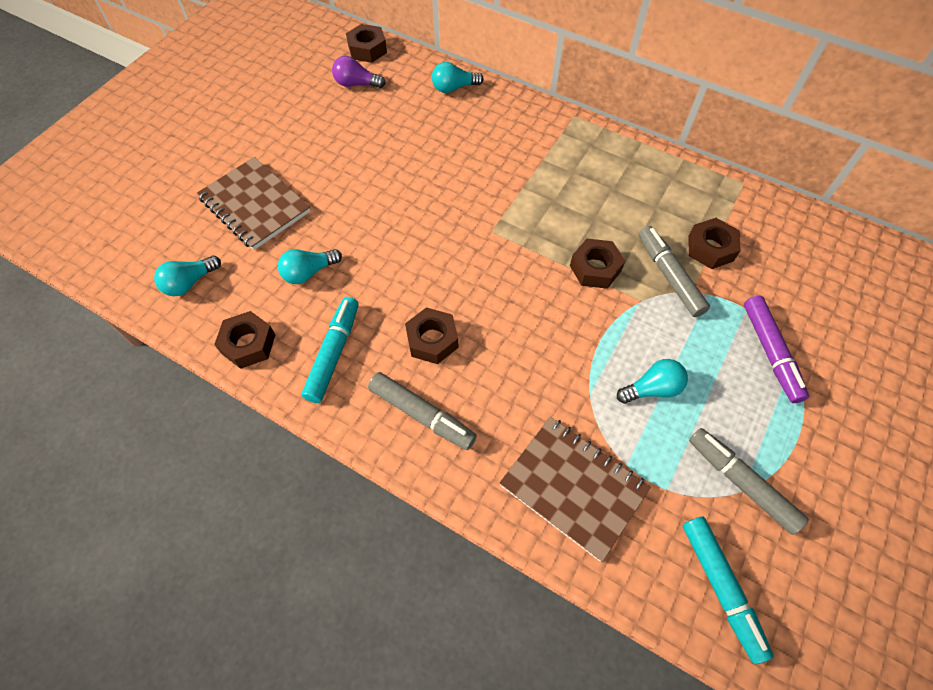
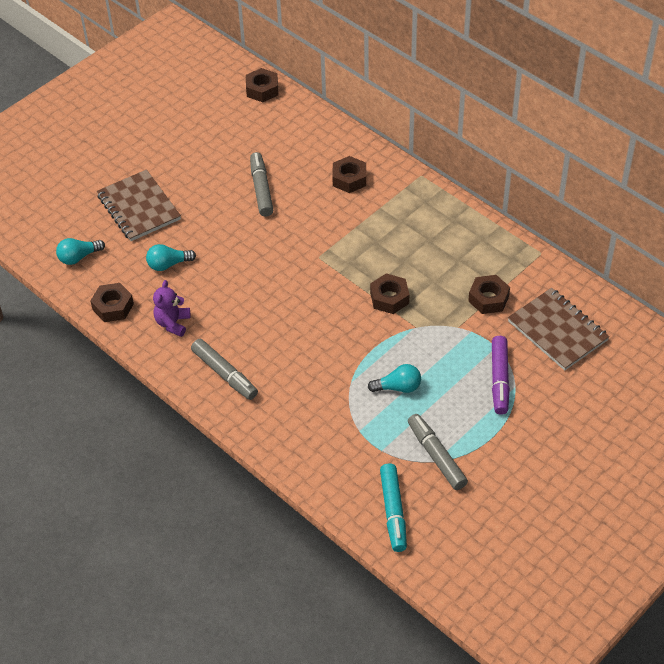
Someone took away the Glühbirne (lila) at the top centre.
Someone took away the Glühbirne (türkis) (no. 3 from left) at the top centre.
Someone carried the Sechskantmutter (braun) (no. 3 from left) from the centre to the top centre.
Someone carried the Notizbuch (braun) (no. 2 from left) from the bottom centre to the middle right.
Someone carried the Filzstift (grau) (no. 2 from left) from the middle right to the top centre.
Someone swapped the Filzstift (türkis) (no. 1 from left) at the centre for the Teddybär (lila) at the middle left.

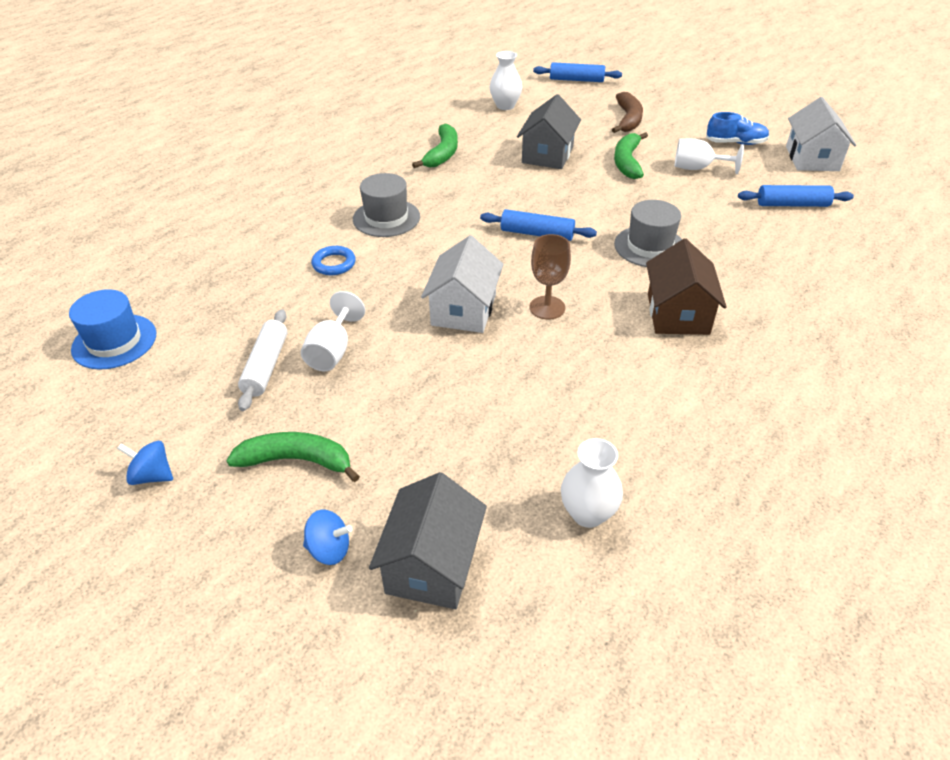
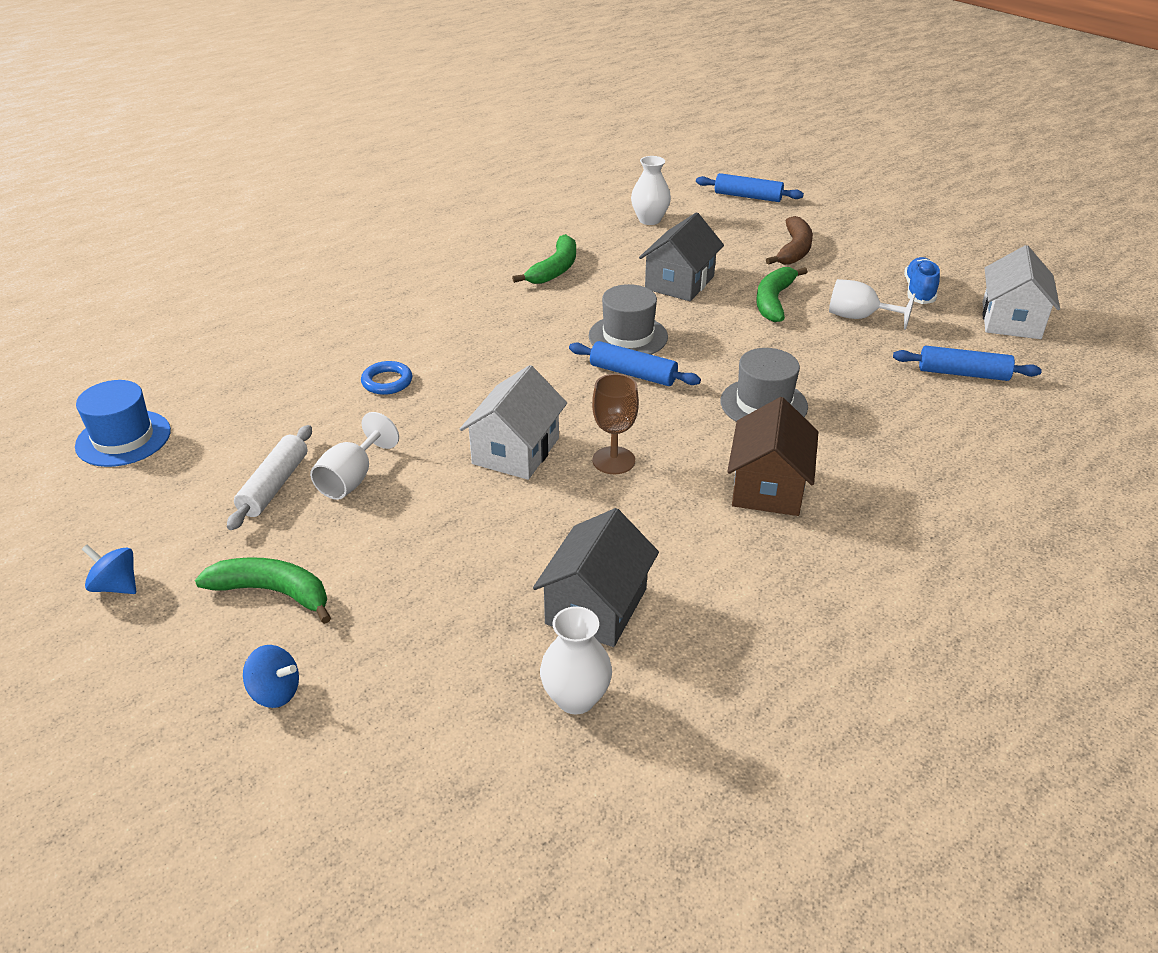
Someone carried the Hut (grau) (no. 1 from left) from the top centre to the centre.
Someone carried the Haus (grau) (no. 1 from left) from the bottom centre to the centre.
Someone rotated the Schuh (blau) at the top right by 90 degrees counterclockwise.

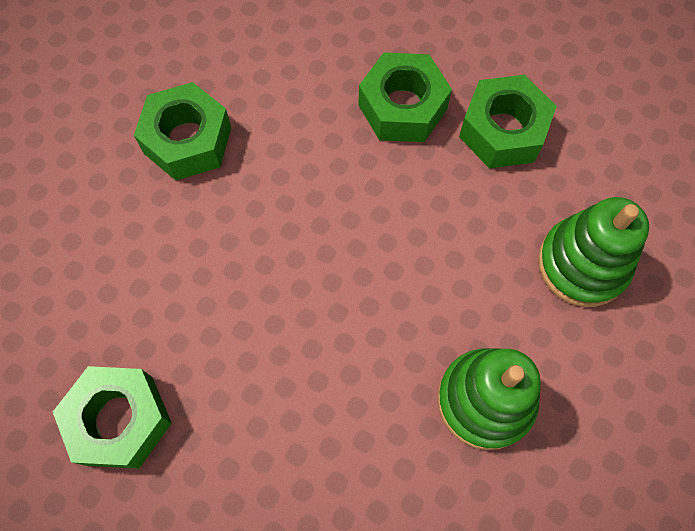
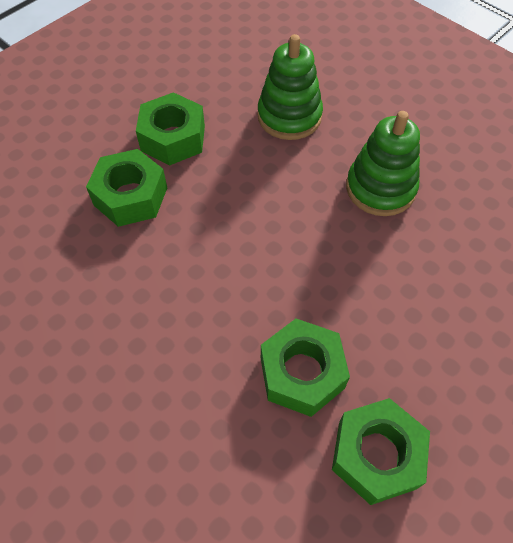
Someone carried the Sechskantmutter (grün) (no. 2 from left in the first image) from the top left to the bottom centre.

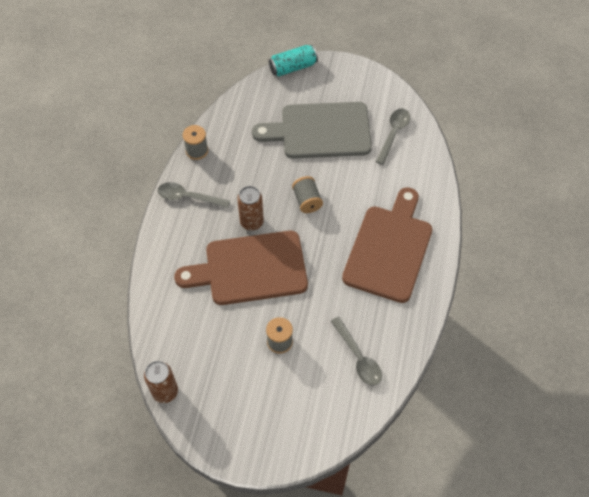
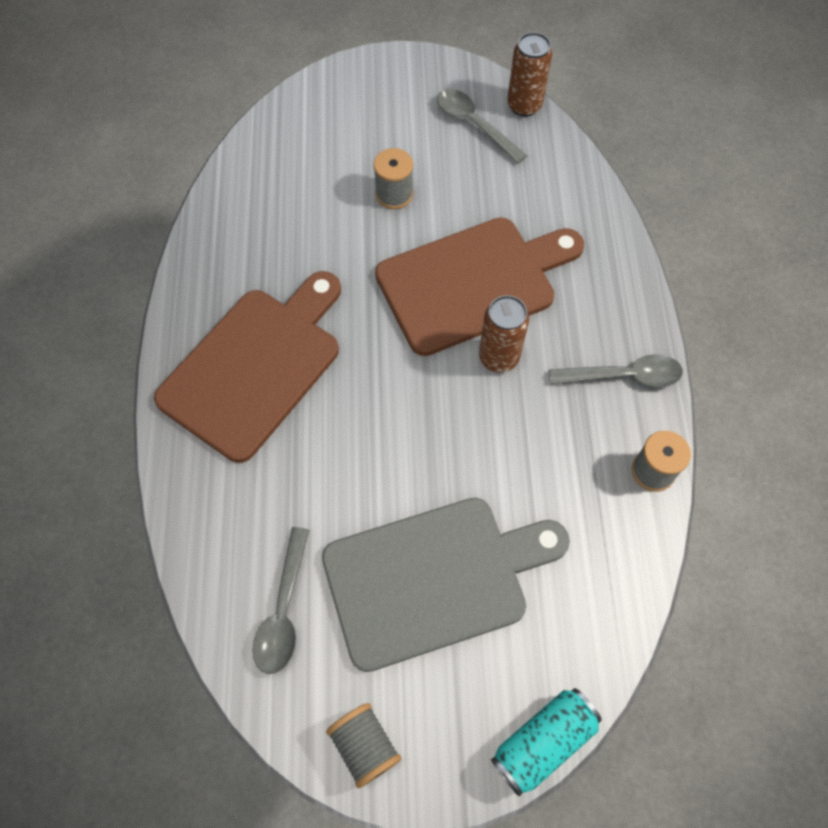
Someone carried the Garnrolle (grau) (no. 3 from left in the first image) from the centre to the bottom centre.
Someone carried the Löffel (grau) (no. 2 from left) from the bottom centre to the top centre.
Someone rotated the Schneidebrett (braun) (no. 2 from left in the first image) at the centre by 150 degrees counterclockwise.

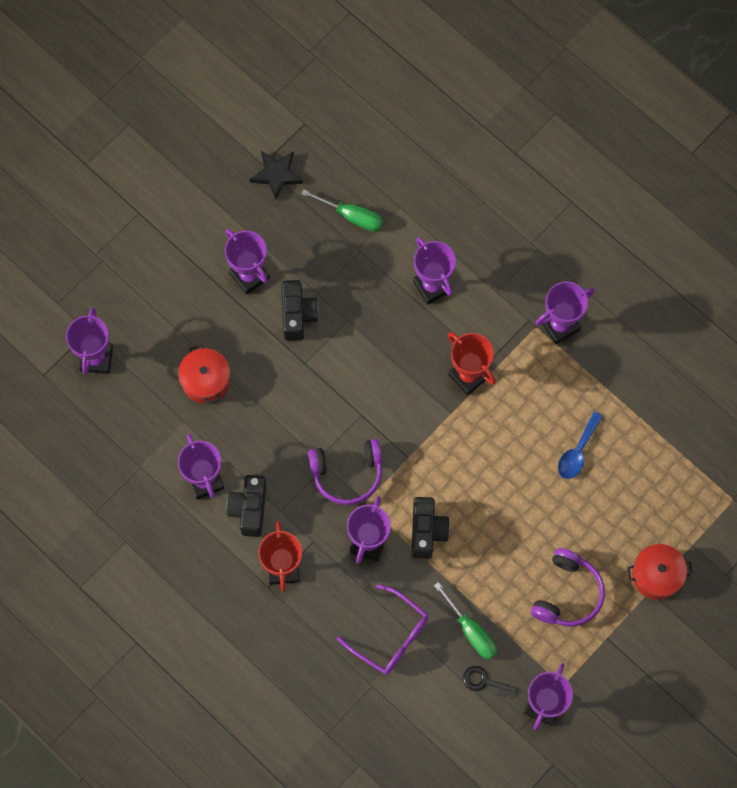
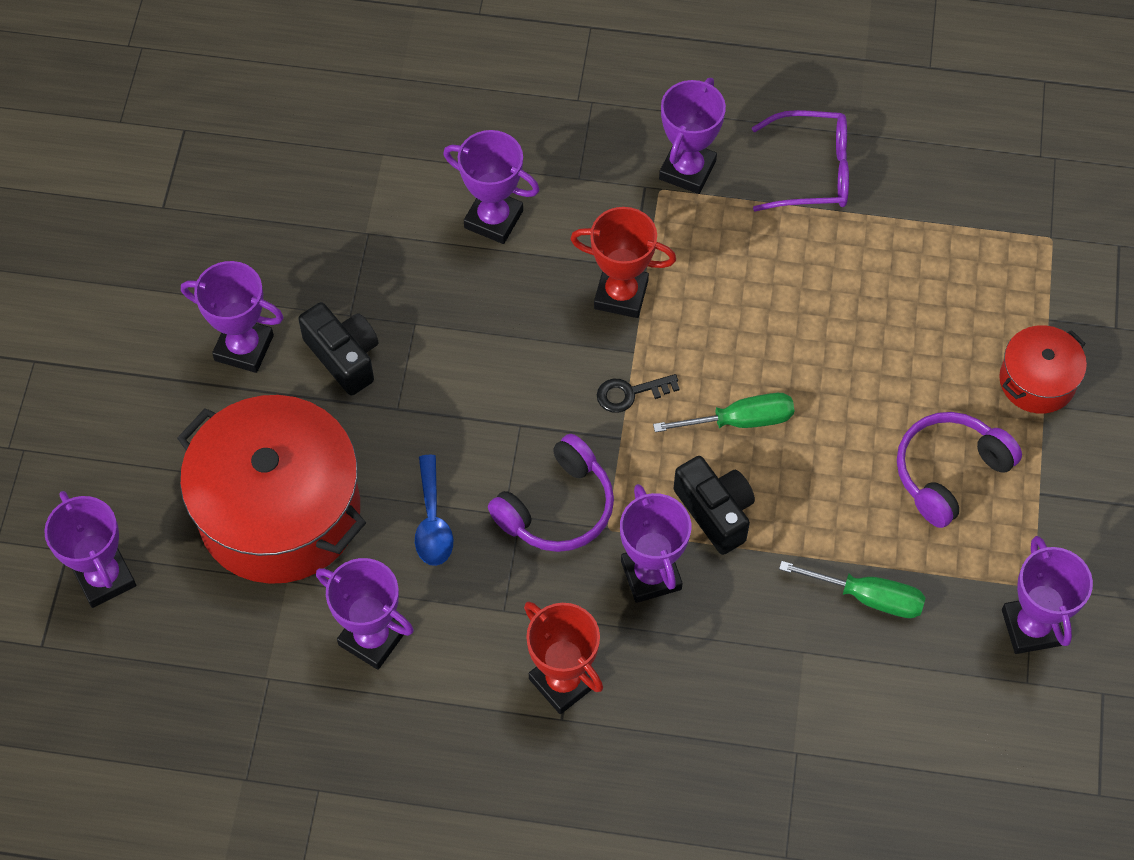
Someone took away the Kamera (schwarz) (no. 1 from left) at the centre.
Someone took away the Stern (schwarz) at the top centre.
Someone carried the Schraubenzieher (grün) (no. 1 from left) from the top centre to the centre.
Someone carried the Brille (lila) from the bottom centre to the top right.
Someone carried the Schlüssel (schwarz) from the bottom centre to the centre.
Someone carried the Löffel (blau) from the middle right to the centre.
Someone rotated the Kopfhörer (lila) (no. 2 from left) at the bottom right by 120 degrees counterclockwise.
Someone scaled the Kochtopf (rot) (no. 1 from left) at the middle left by 2.05.

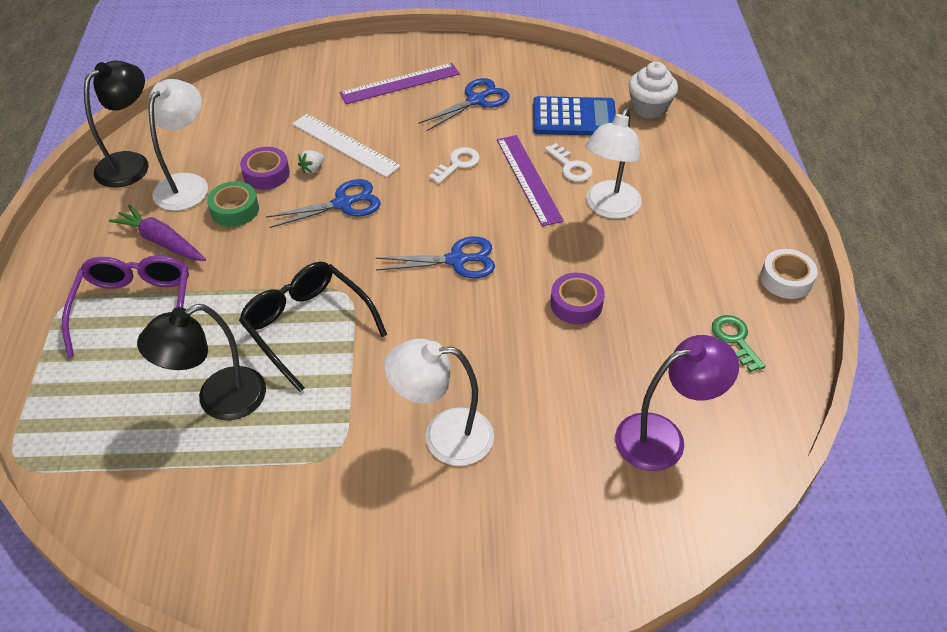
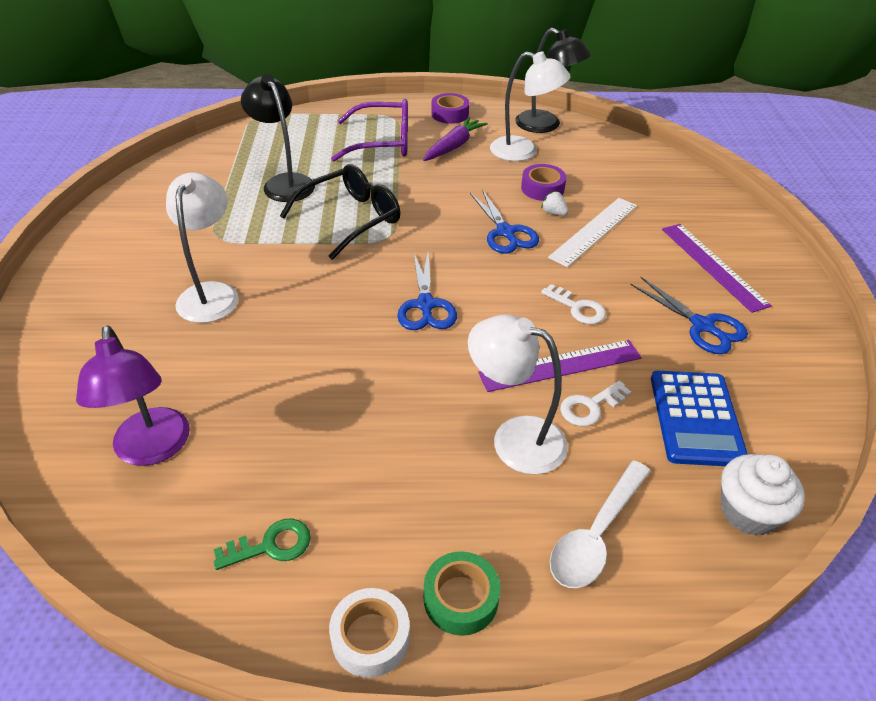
Someone put down the Löffel (weiß) at the bottom right.
Someone carried the Klebeband (grün) from the top left to the bottom centre.
Someone carried the Klebeband (lila) (no. 2 from left in the first image) from the centre to the top centre.

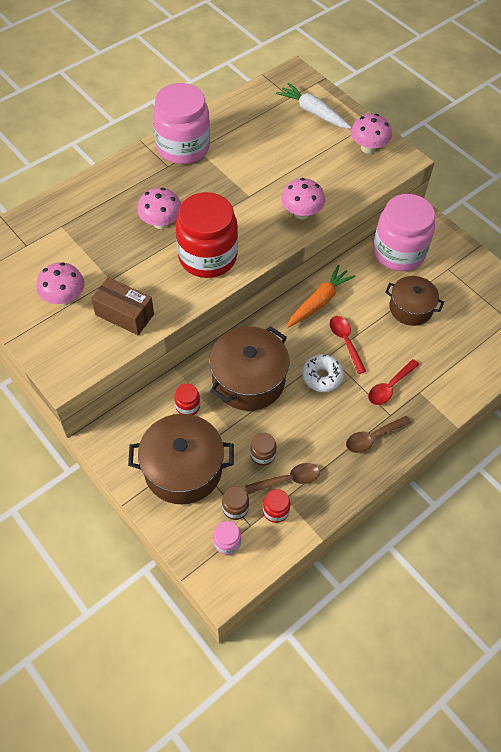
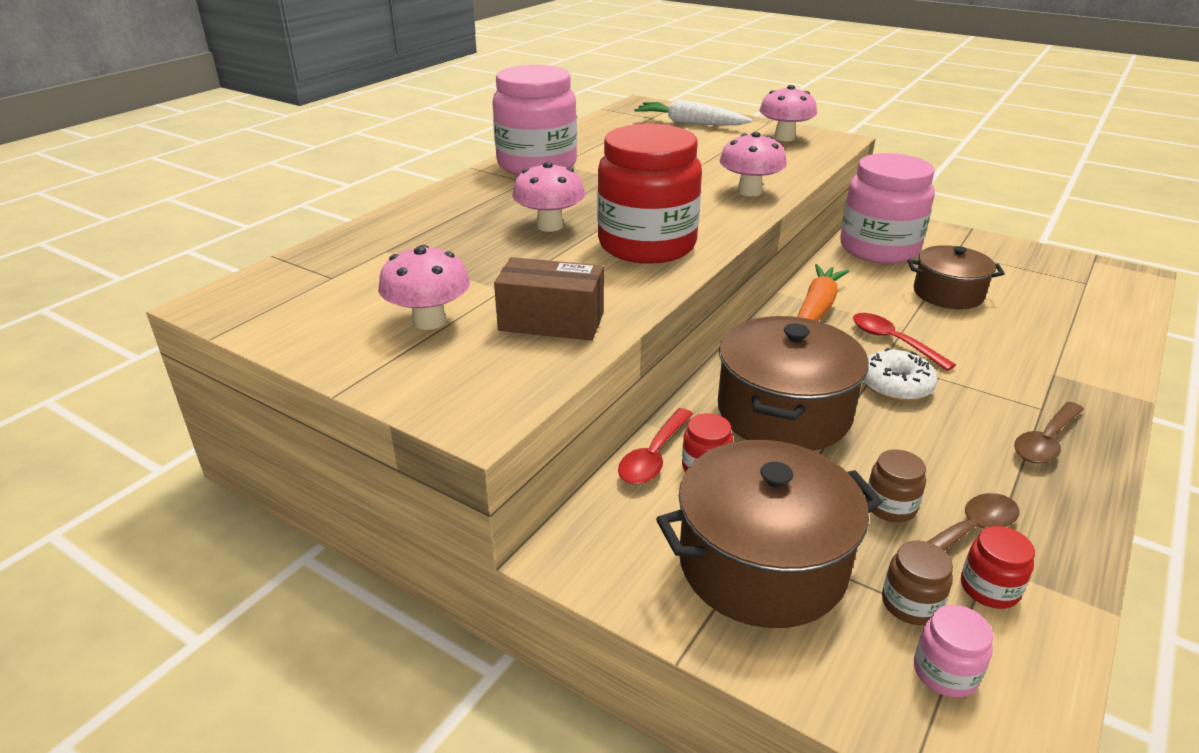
Someone carried the Löffel (rot) (no. 2 from left in the first image) from the middle right to the centre.

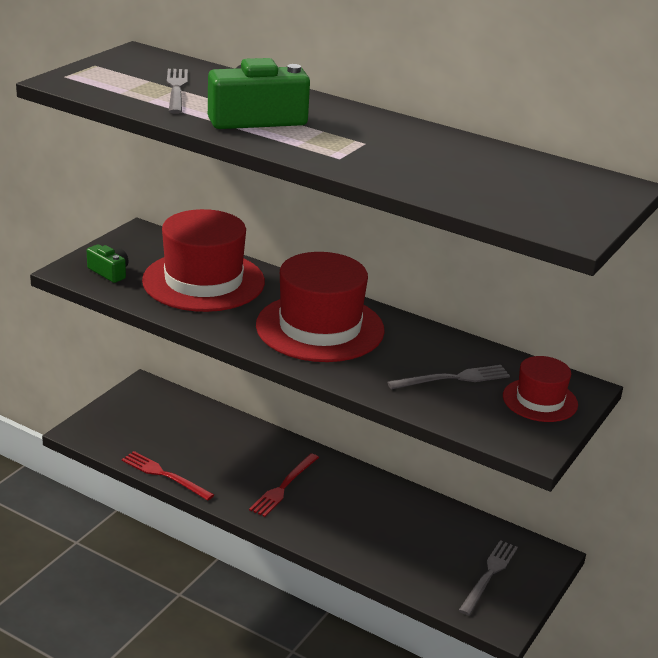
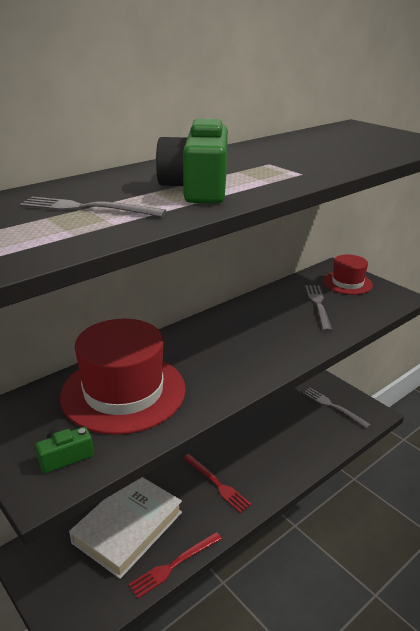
Someone took away the Hut (rot) (no. 2 from left) at the centre.
Someone put down the Buch (weiß) at the bottom left.

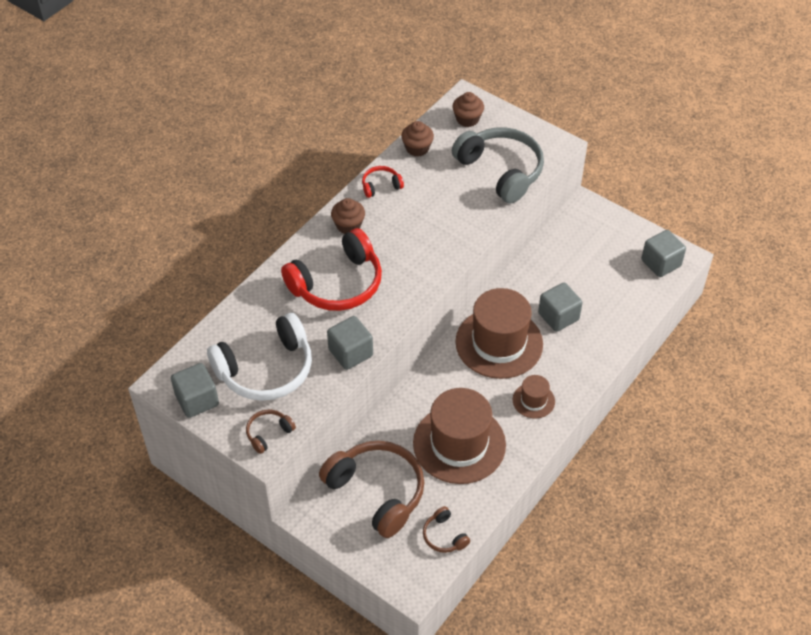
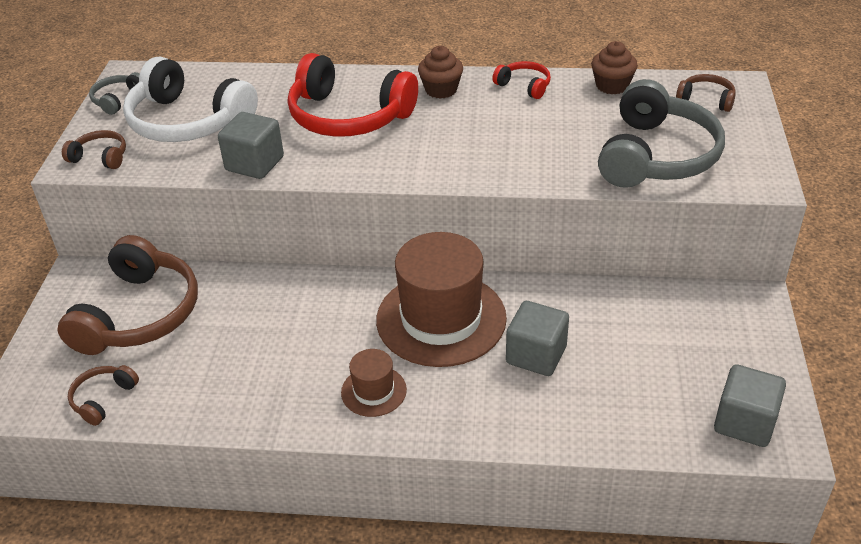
Someone took away the Hut (braun) (no. 1 from left) at the bottom centre.
Someone swapped the Kubus (grau) (no. 1 from left) at the middle left for the Kopfhörer (grau) (no. 1 from left) at the top left.
Someone swapped the Muffin (braun) (no. 3 from left) at the top centre for the Kopfhörer (braun) (no. 4 from left) at the top right.

